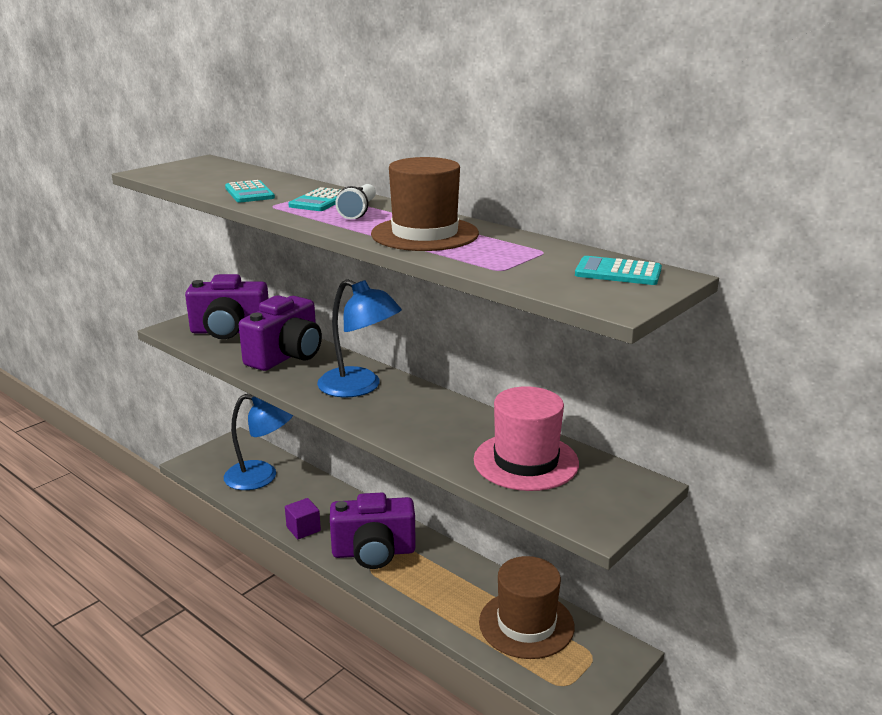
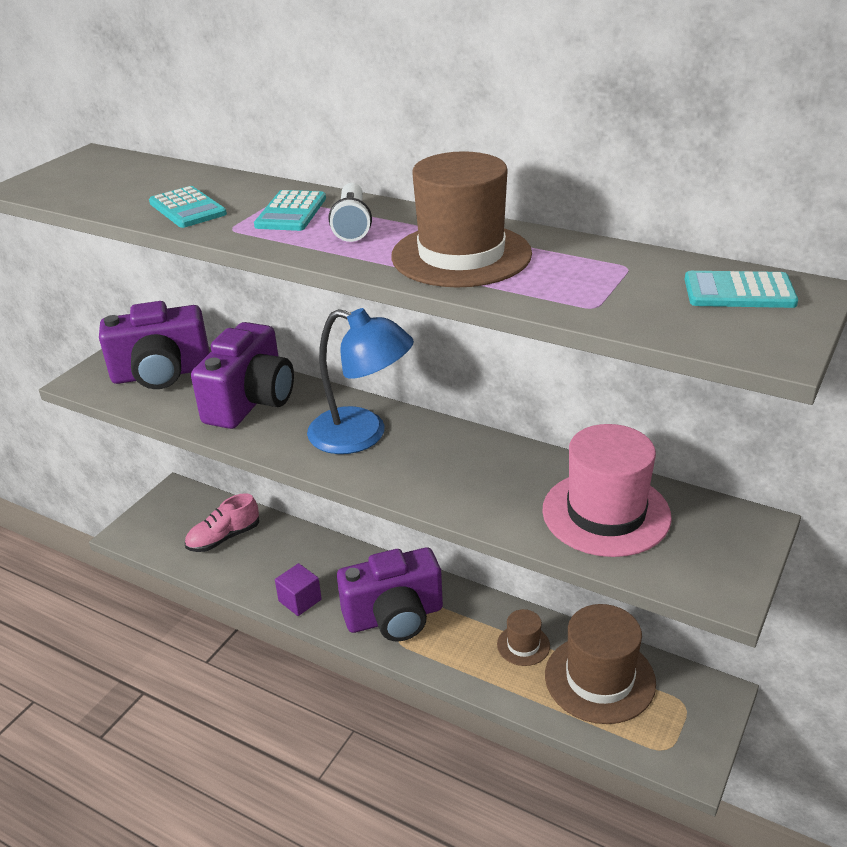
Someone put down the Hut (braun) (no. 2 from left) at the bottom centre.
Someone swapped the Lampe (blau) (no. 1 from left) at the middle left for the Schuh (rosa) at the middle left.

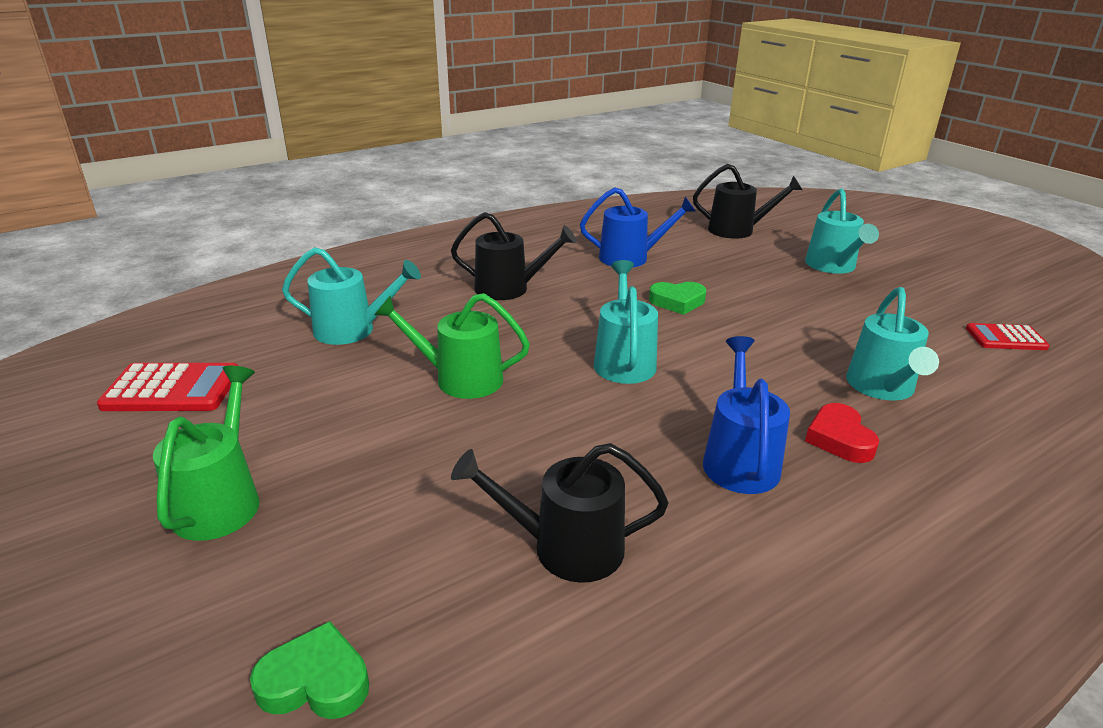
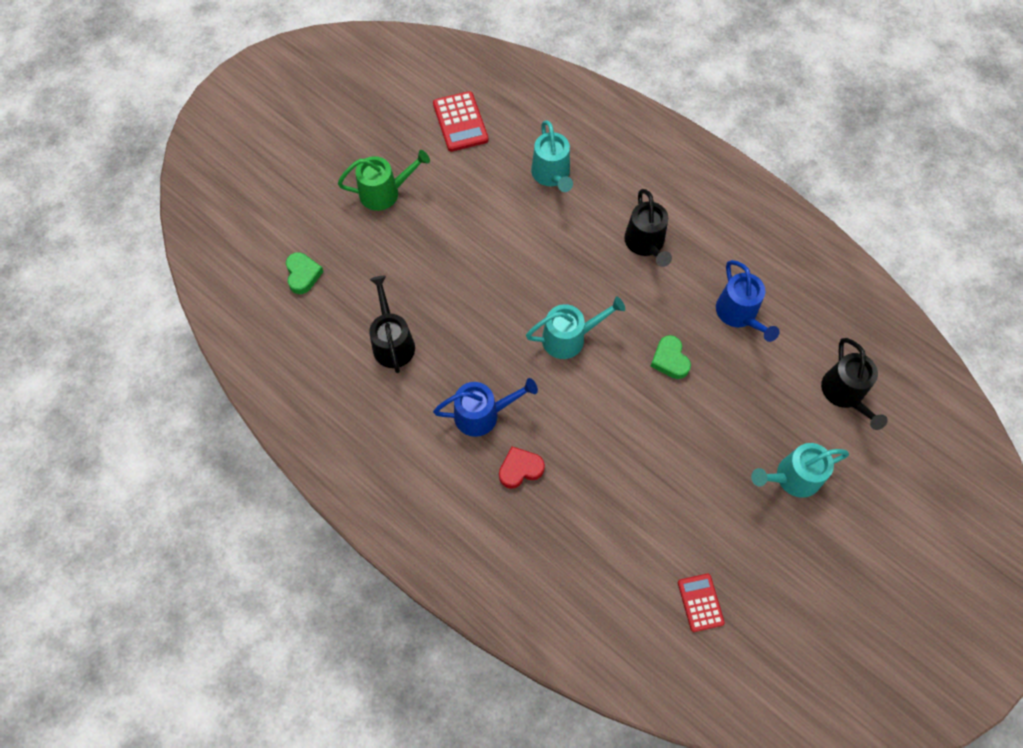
Someone took away the Gießkanne (grün) (no. 2 from left) at the centre.
Someone took away the Gießkanne (türkis) (no. 4 from left) at the middle right.

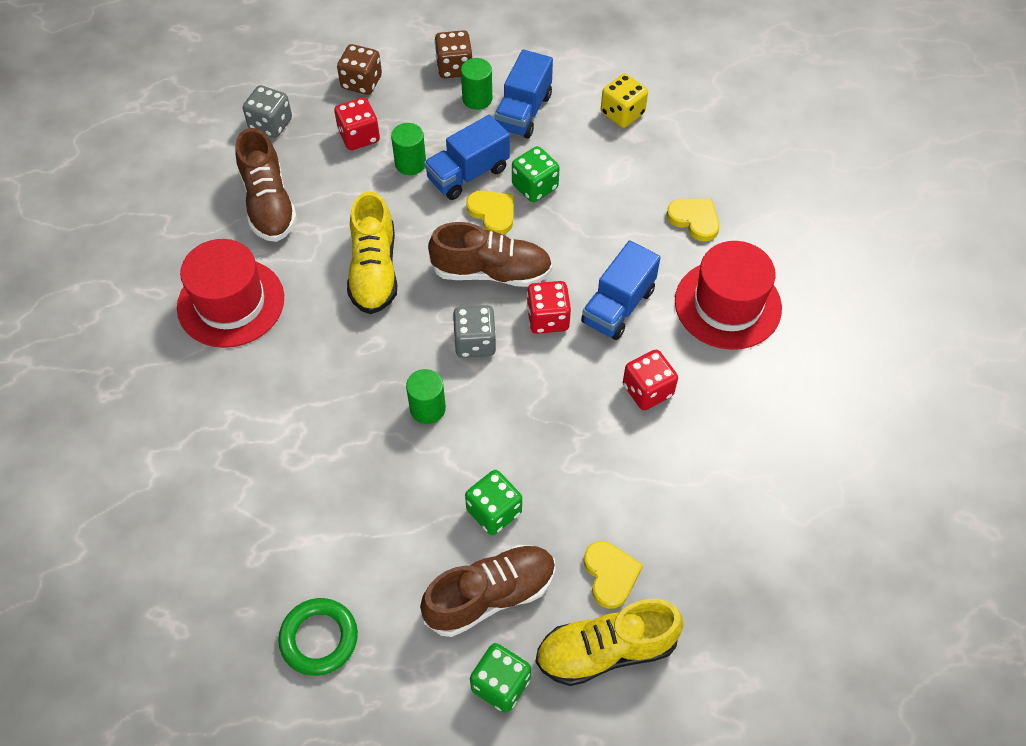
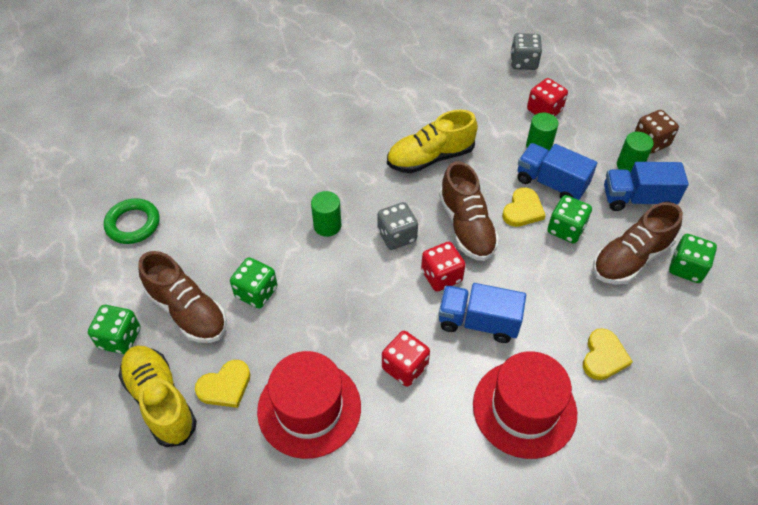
Someone took away the Spielwürfel (braun) (no. 1 from left) at the top centre.
Someone carried the Hut (rot) (no. 1 from left) from the middle left to the bottom centre.
Someone carried the Schuh (braun) (no. 1 from left in the first image) from the top left to the middle right.
Someone repainted the Spielwürfel (gelb) at the top centre, which became the Spielwürfel (grün) (no. 4 from left) at the middle right.

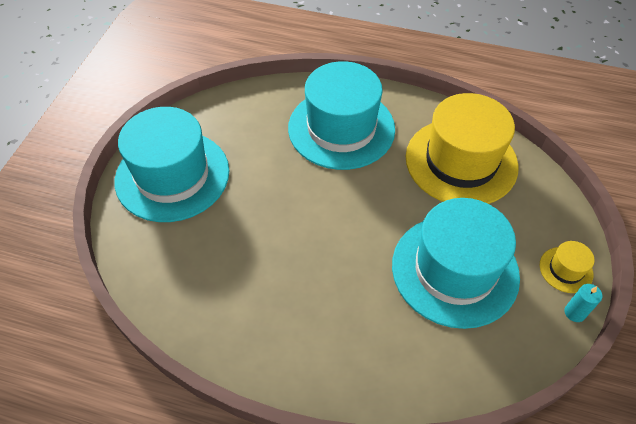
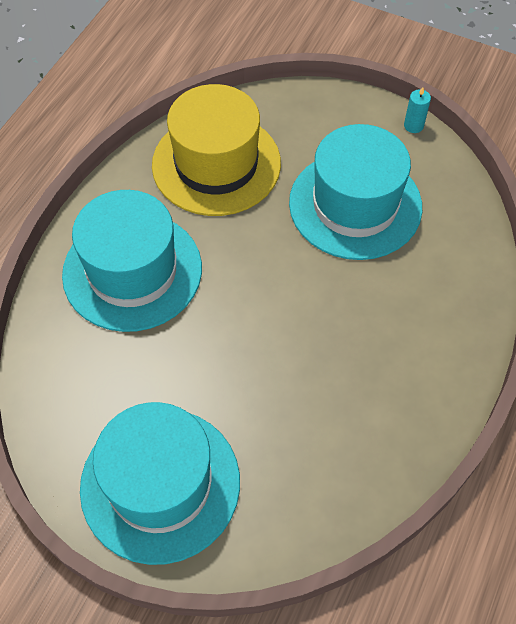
Someone took away the Hut (gelb) (no. 2 from left) at the middle right.

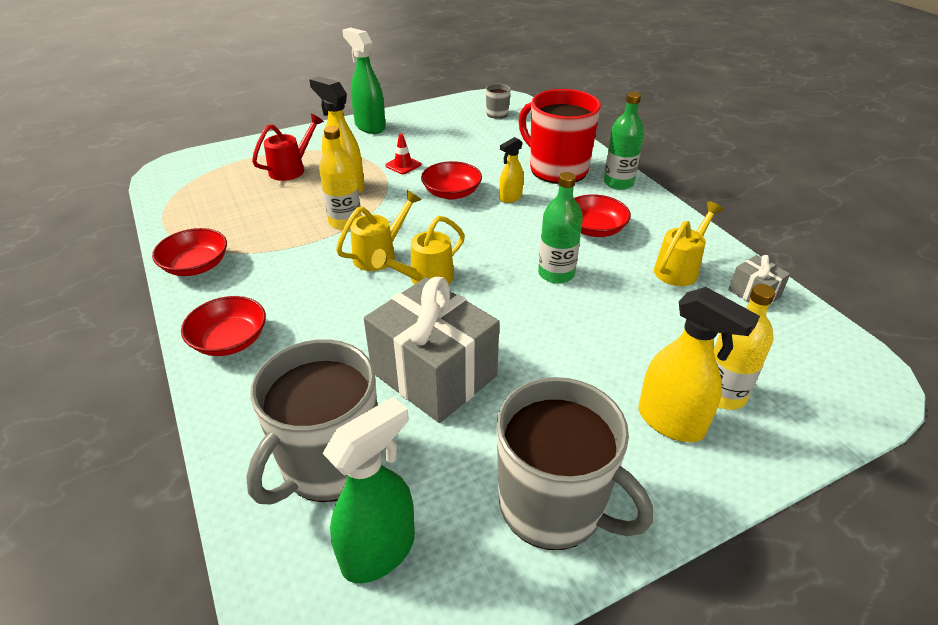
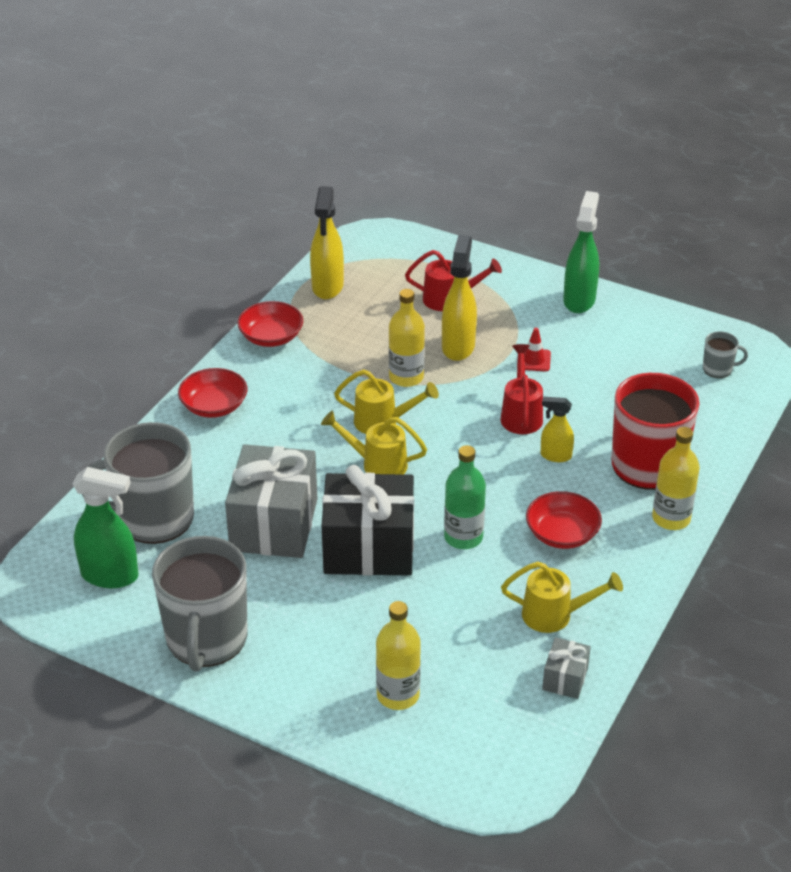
Someone put down the Geschenk (schwarz) at the centre.
Someone carried the Sprühflasche (gelb) (no. 3 from left in the first image) from the middle right to the top centre.
Someone swapped the Schüssel (rot) (no. 3 from left) at the top centre for the Gießkanne (rot) (no. 2 from left) at the centre.
Someone repainted the Flasche (grün) (no. 2 from left) at the top centre, which became the Flasche (gelb) (no. 3 from left) at the middle right.

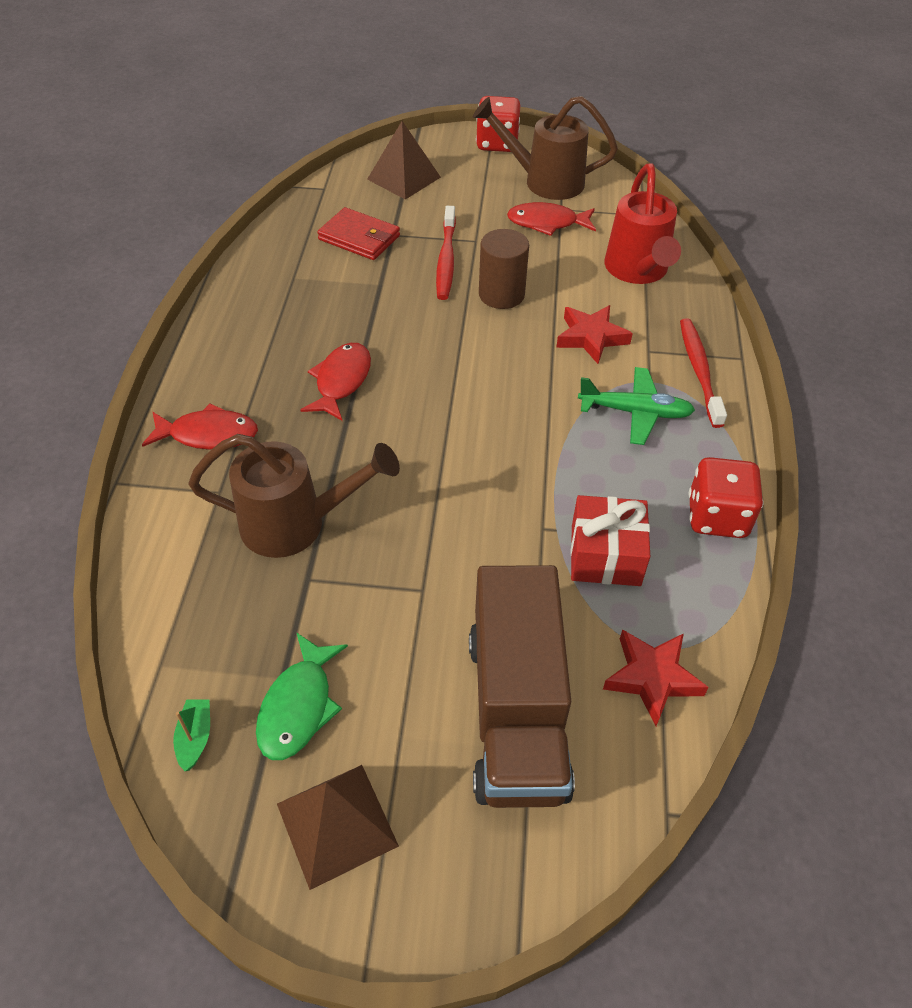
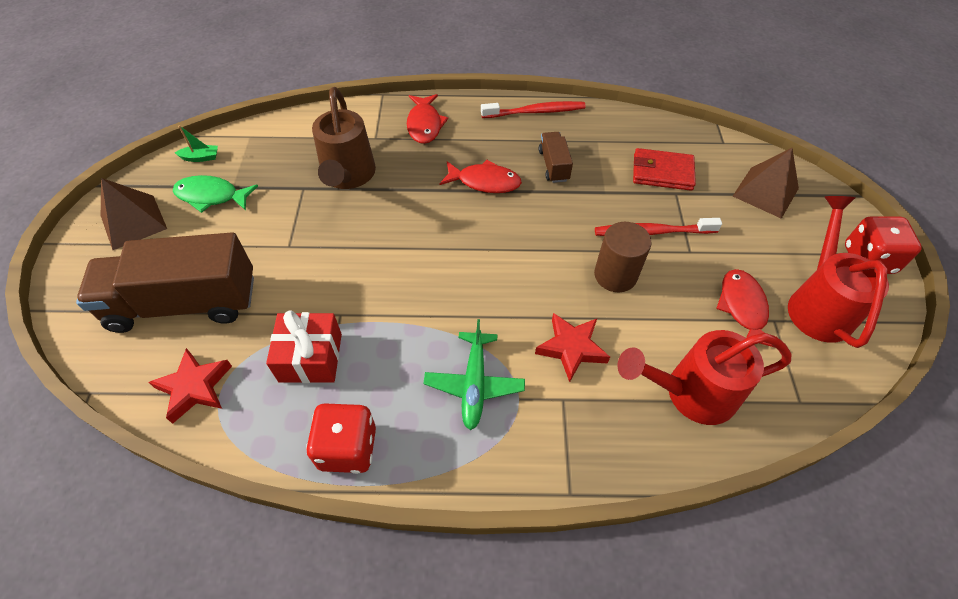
Someone put down the Lastwagen (braun) (no. 2 from left) at the top centre.
Someone carried the Zahnbürste (rot) (no. 2 from left in the first image) from the middle right to the top centre.
Someone repainted the Gießkanne (braun) (no. 2 from left) at the top centre, which became the Gießkanne (rot) (no. 2 from left) at the middle right.
Someone rotated the Geldbörse (rot) at the top centre by 75 degrees clockwise.

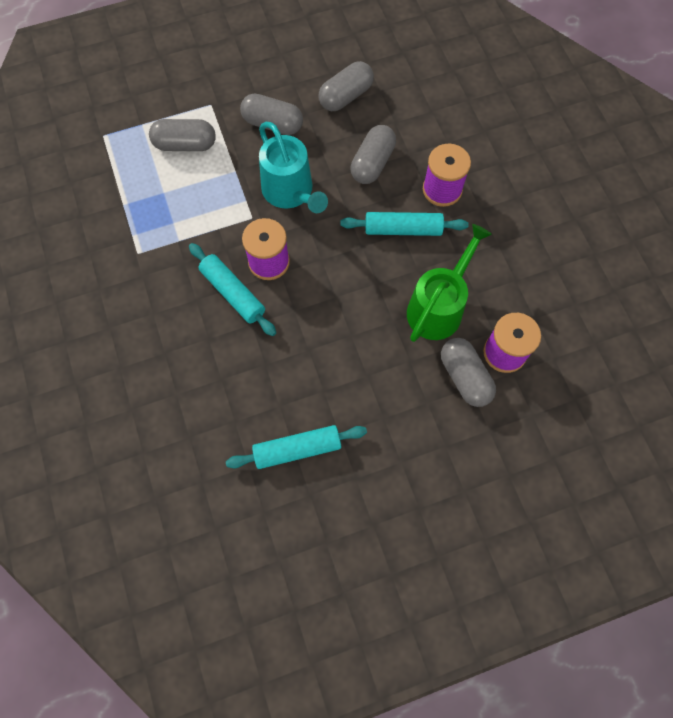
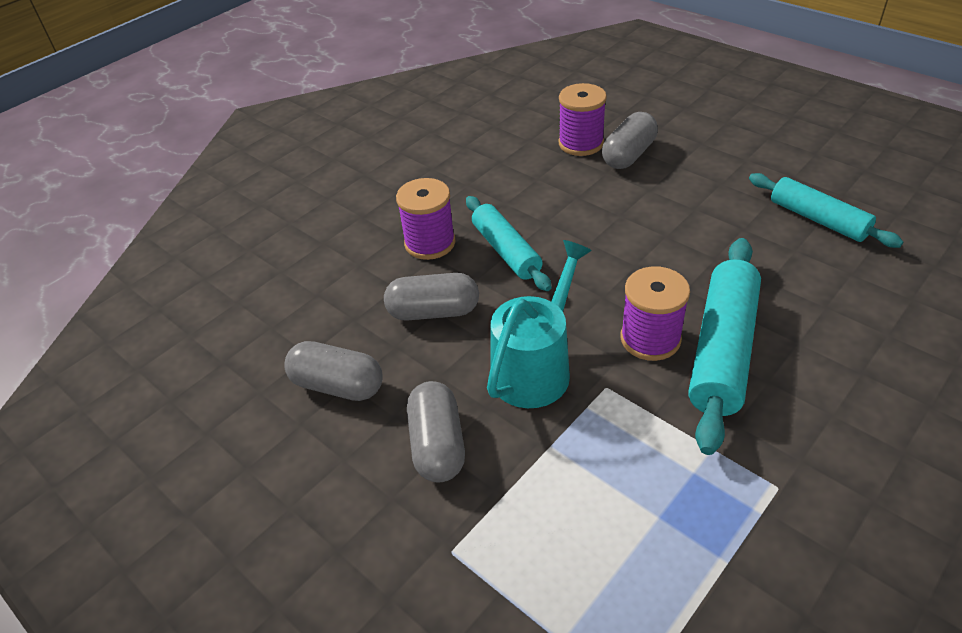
Someone took away the Kapsel (grau) (no. 1 from left) at the top left.
Someone took away the Gießkanne (grün) at the middle right.
Someone scaled the Nudelholz (türkis) (no. 1 from left in the first image) at the centre by 1.51.

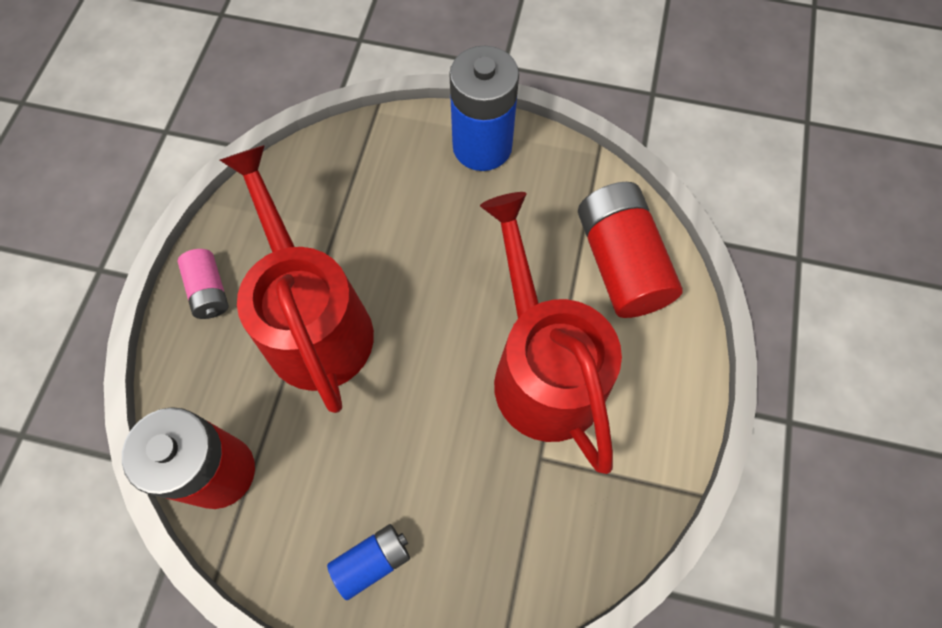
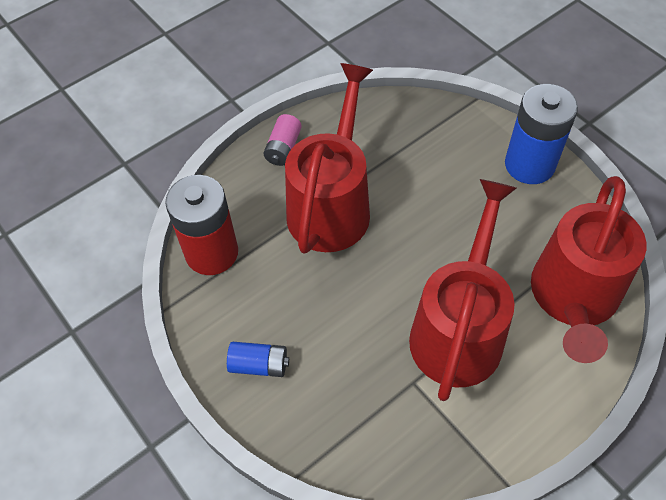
Someone swapped the Batterie (rot) (no. 2 from left) at the middle right for the Gießkanne (rot) (no. 3 from left) at the middle right.

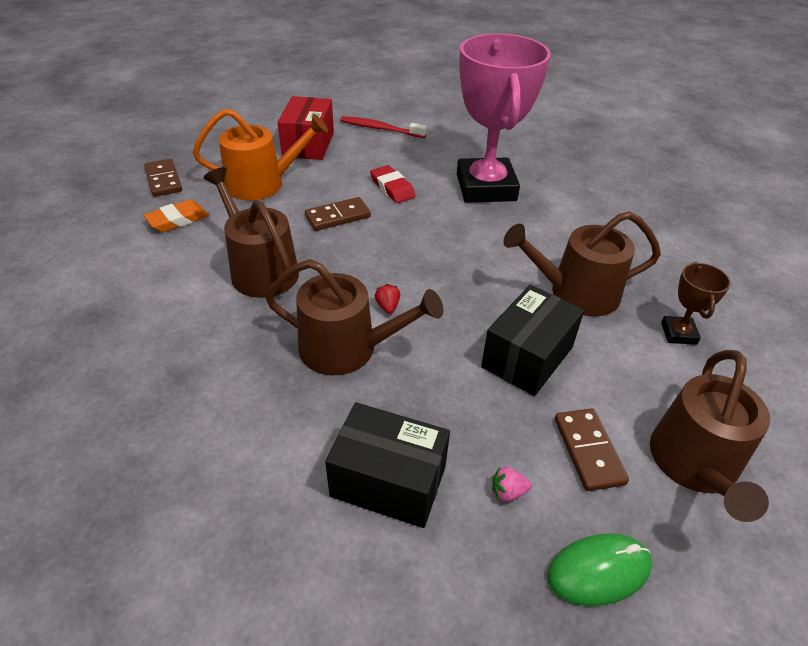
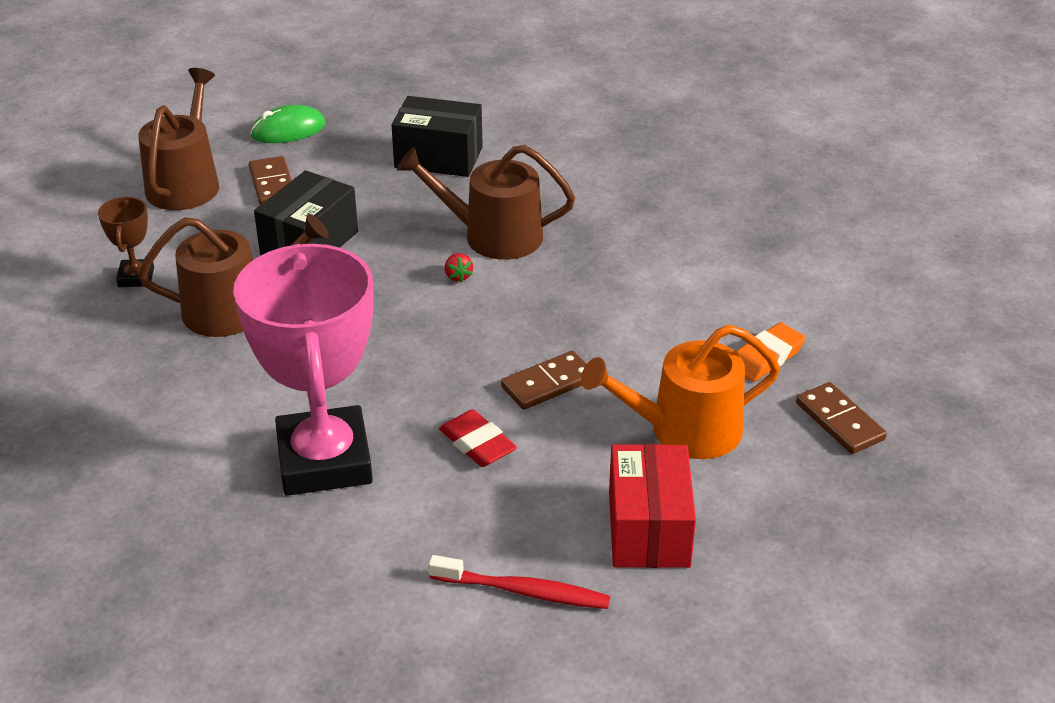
Someone took away the Gießkanne (braun) (no. 1 from left) at the middle left.
Someone took away the Erdbeere (rosa) at the bottom centre.

